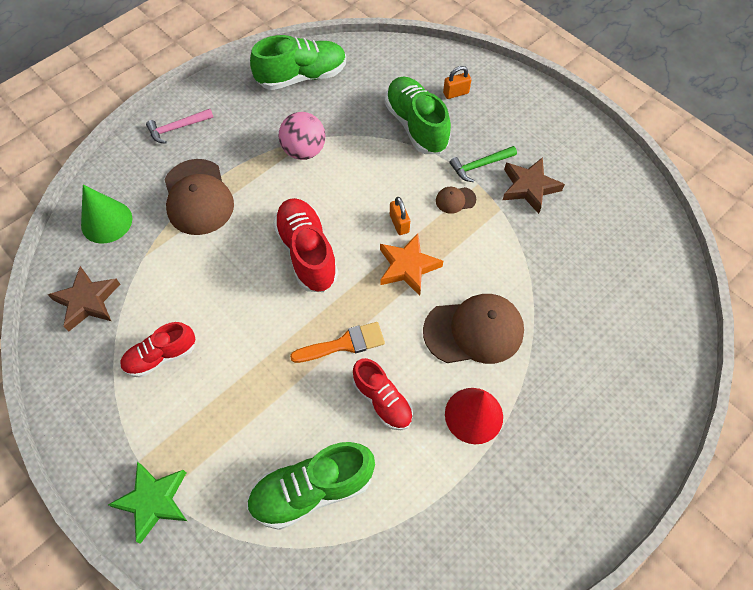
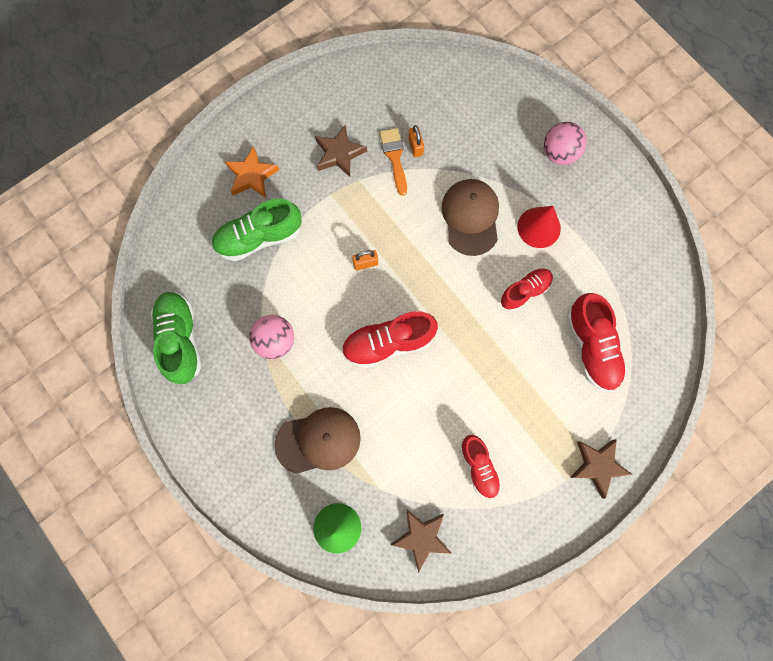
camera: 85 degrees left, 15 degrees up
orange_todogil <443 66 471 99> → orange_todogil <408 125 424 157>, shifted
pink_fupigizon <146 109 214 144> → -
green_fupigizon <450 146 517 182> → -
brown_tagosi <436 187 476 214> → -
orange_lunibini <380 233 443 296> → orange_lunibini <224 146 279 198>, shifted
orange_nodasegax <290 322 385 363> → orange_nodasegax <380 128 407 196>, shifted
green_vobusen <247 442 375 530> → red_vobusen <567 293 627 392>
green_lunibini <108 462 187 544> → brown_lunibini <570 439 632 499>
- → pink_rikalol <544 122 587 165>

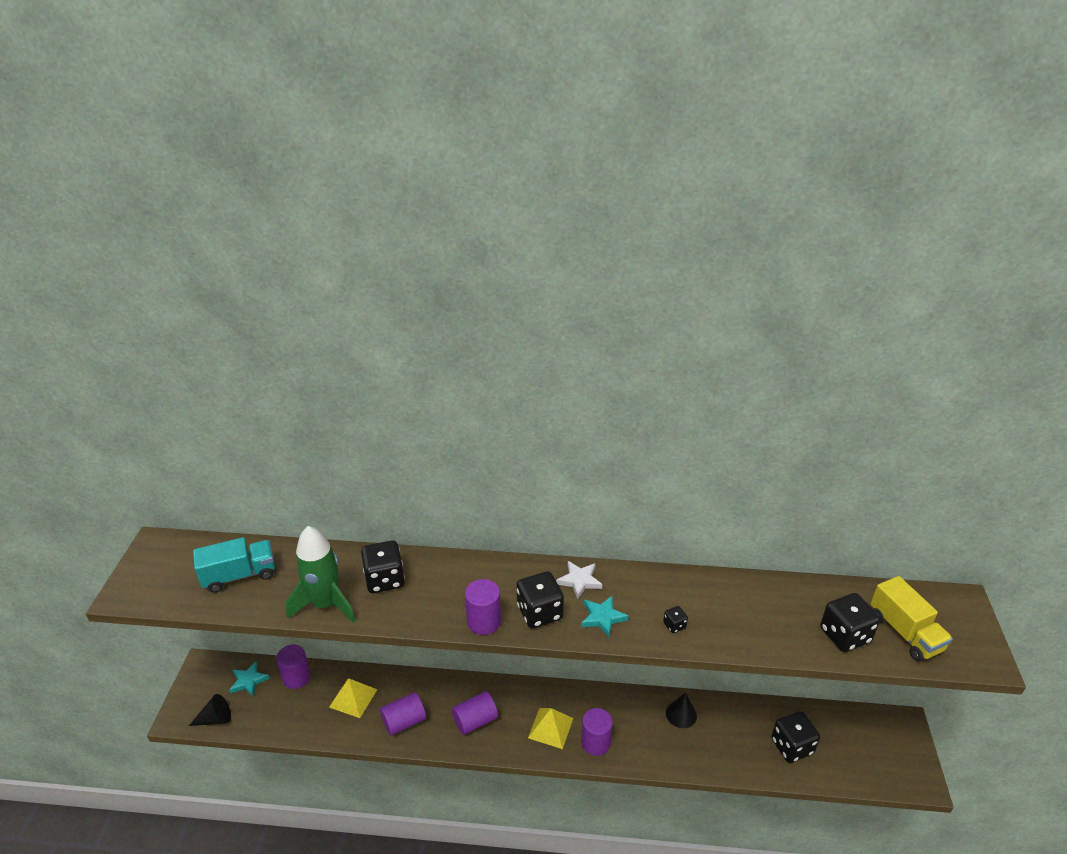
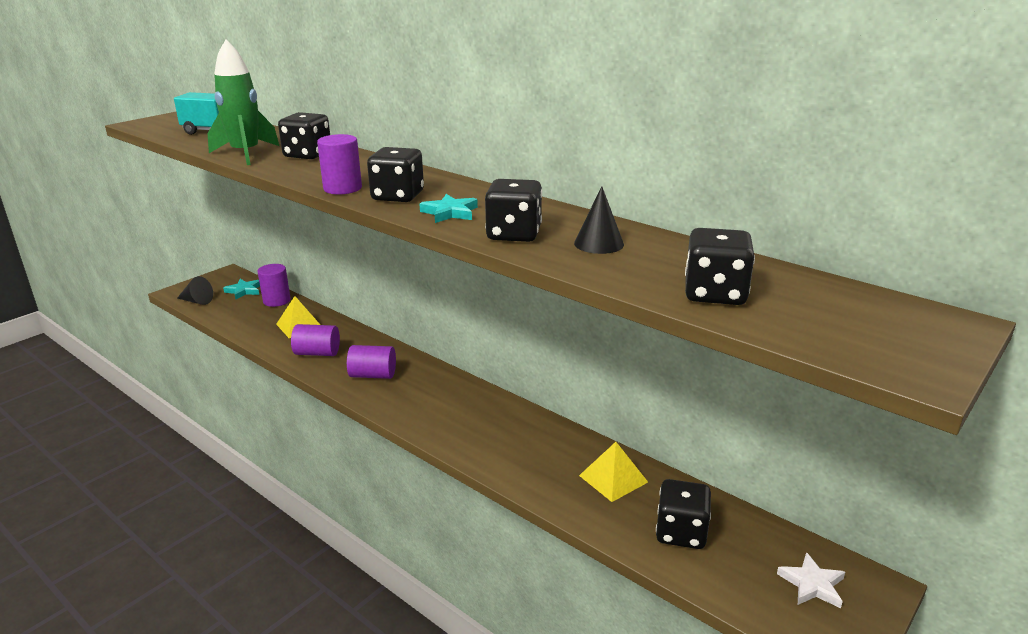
camera: 35 degrees right, 10 degrees down
white_lunibini <556 561 603 599> → white_lunibini <777 552 845 608>, shifted
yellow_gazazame <870 576 953 661> → -
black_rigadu <663 606 688 633> → black_rigadu <485 179 542 242>, x2.13
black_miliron <666 692 697 728> → black_miliron <574 186 624 254>, shifted
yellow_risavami <528 708 573 749> → yellow_risavami <579 442 648 502>, shifted
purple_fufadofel <581 708 613 756> → -

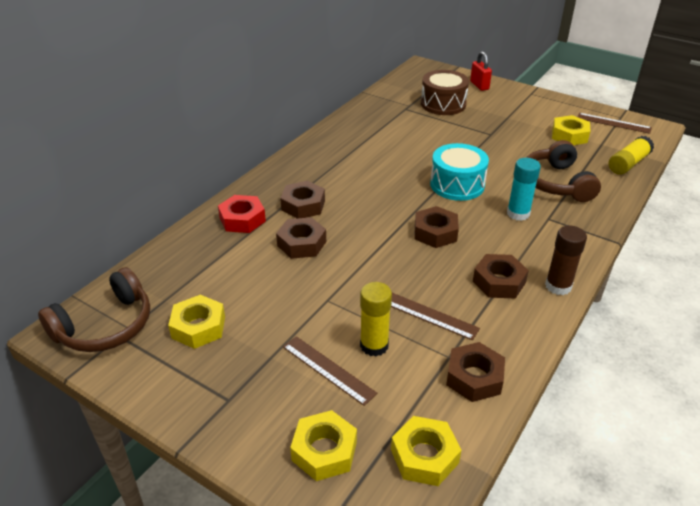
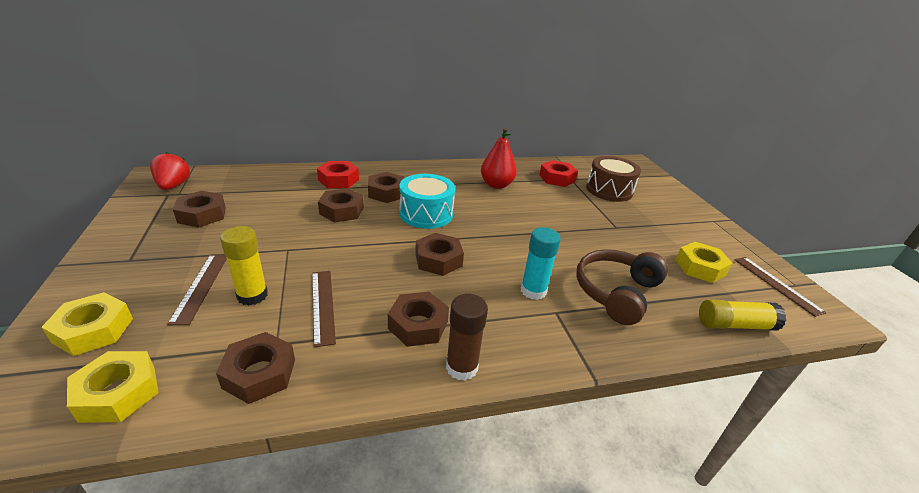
camera: 40 degrees right, 5 degrees down
red_todogil <470 51 492 91> → -
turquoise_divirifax <430 143 489 201> → turquoise_divirifax <399 174 455 229>, shifted
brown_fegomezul <38 267 150 352> → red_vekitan <150 152 190 190>
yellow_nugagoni <168 295 225 349> → brown_nugagoni <173 191 226 228>
- → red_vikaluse <481 128 517 189>
- → red_nugagoni <539 160 578 187>

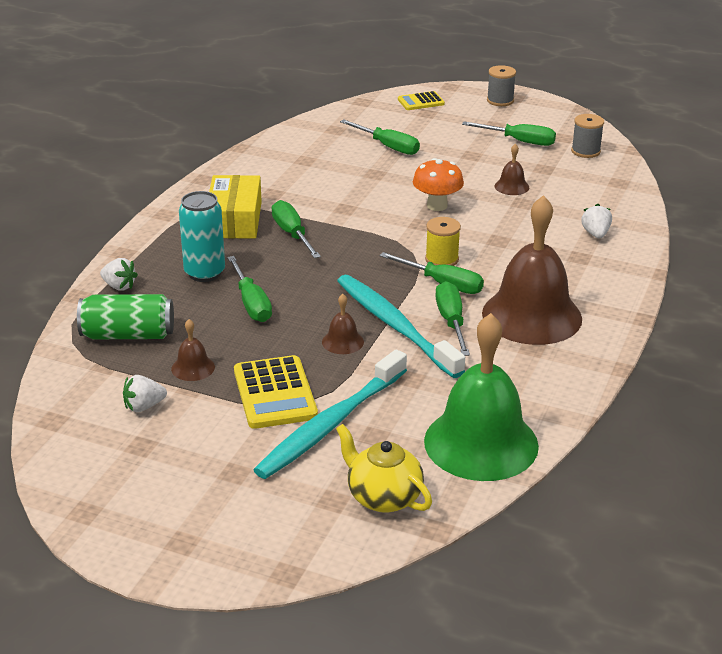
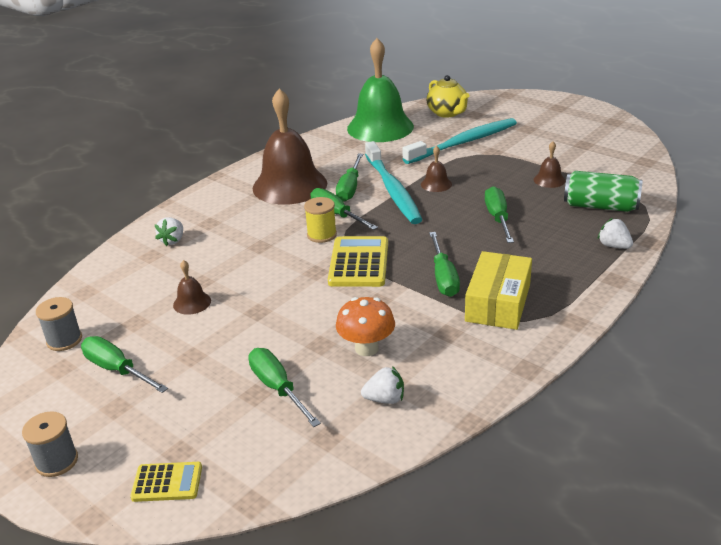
camera: 160 degrees left, 0 degrees up
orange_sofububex <413 158 464 211> → orange_sofububex <336 297 395 356>, shifted
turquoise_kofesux <179 191 225 282> → -
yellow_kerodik <234 355 318 429> → yellow_kerodik <328 236 388 287>, shifted
white_vekitan <123 375 167 412> → white_vekitan <361 366 404 404>, shifted

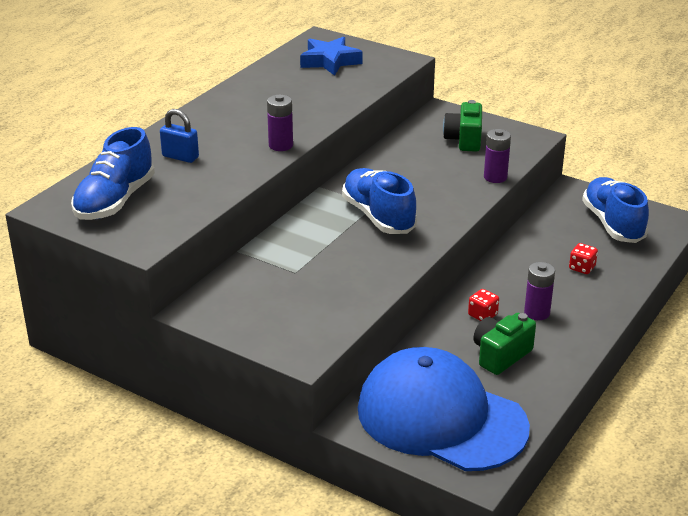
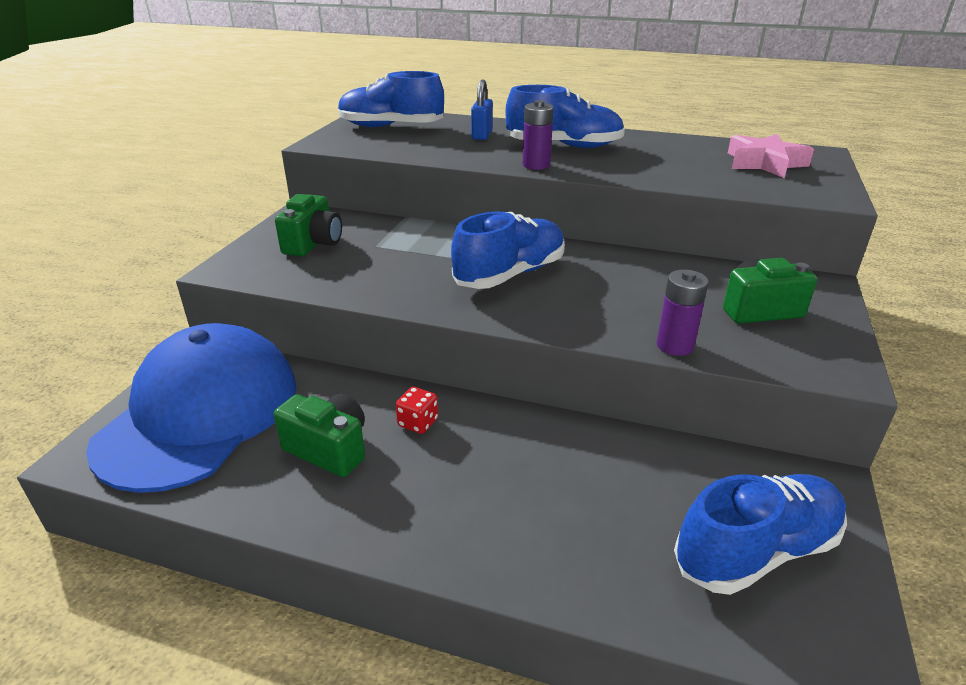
camera: 75 degrees right, 0 degrees up
blue_lunibini <300 37 363 76> → pink_lunibini <728 134 814 178>
red_rigadu <569 243 598 274> → -
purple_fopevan <524 262 555 320> → -
- → blue_vobusen <505 85 625 148>
- → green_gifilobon <275 194 342 256>

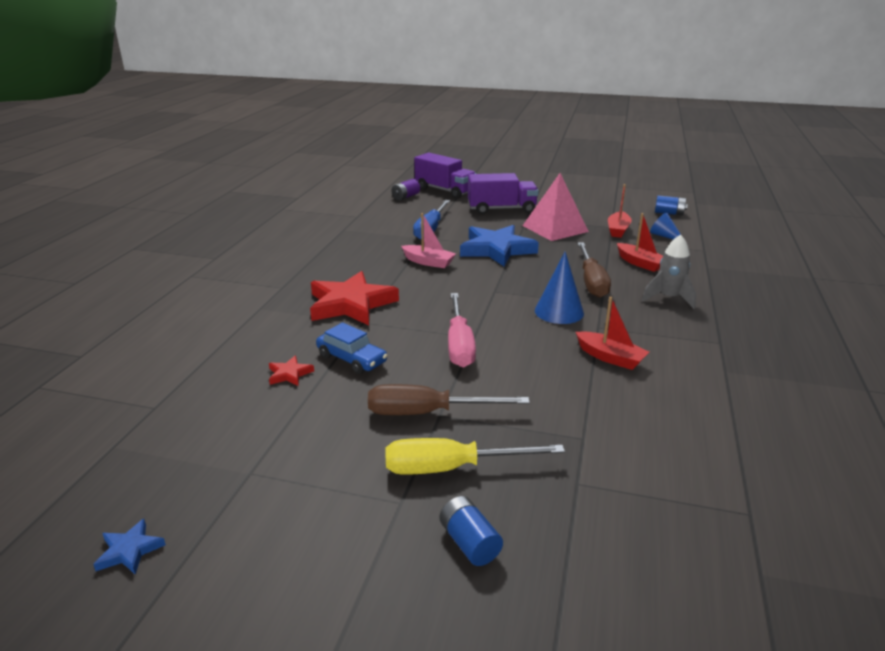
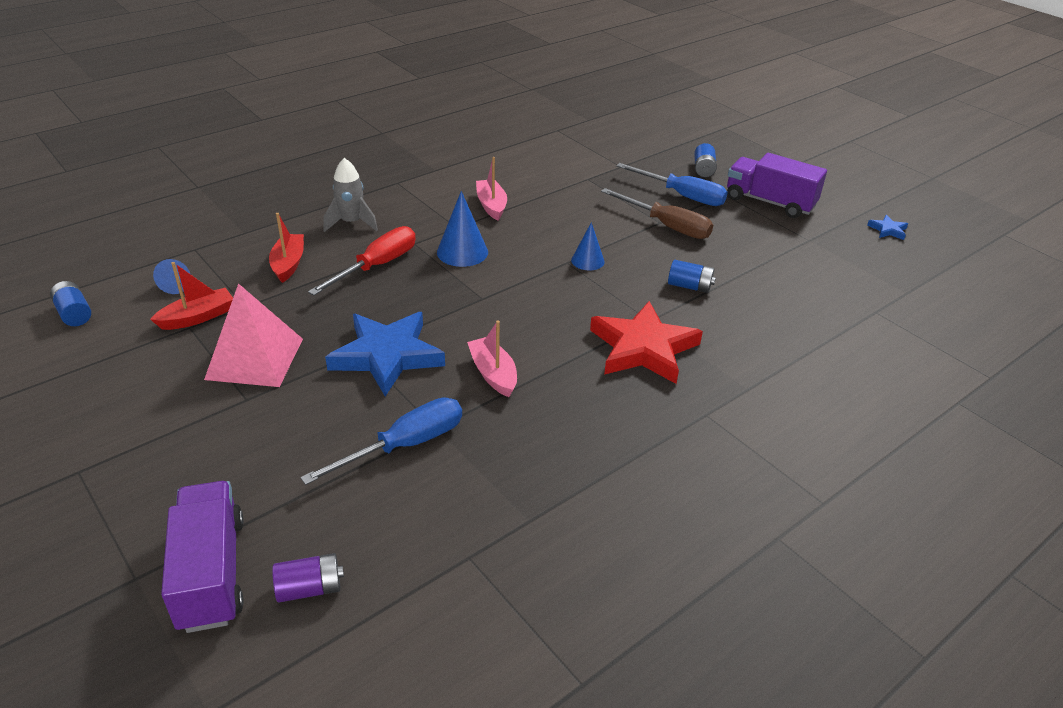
camera: 145 degrees left, 10 degrees up
purple_gazazame <468 173 539 214> → purple_gazazame <727 153 827 218>, shifted
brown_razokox <577 242 611 298> → red_razokox <308 226 416 295>
pink_razokox <448 293 476 368> → blue_miliron <571 222 605 271>
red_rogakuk <576 296 649 370> → pink_rogakuk <476 157 507 220>
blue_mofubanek <316 322 388 374> → blue_fopevan <668 260 716 293>
red_lunibini <269 356 314 386> → -
yellow_razokox <385 438 565 475> → blue_razokox <616 163 728 206>

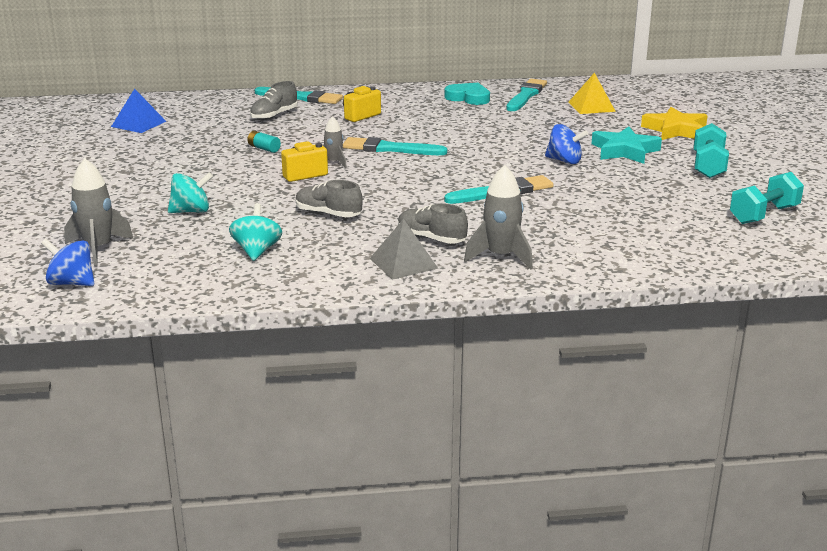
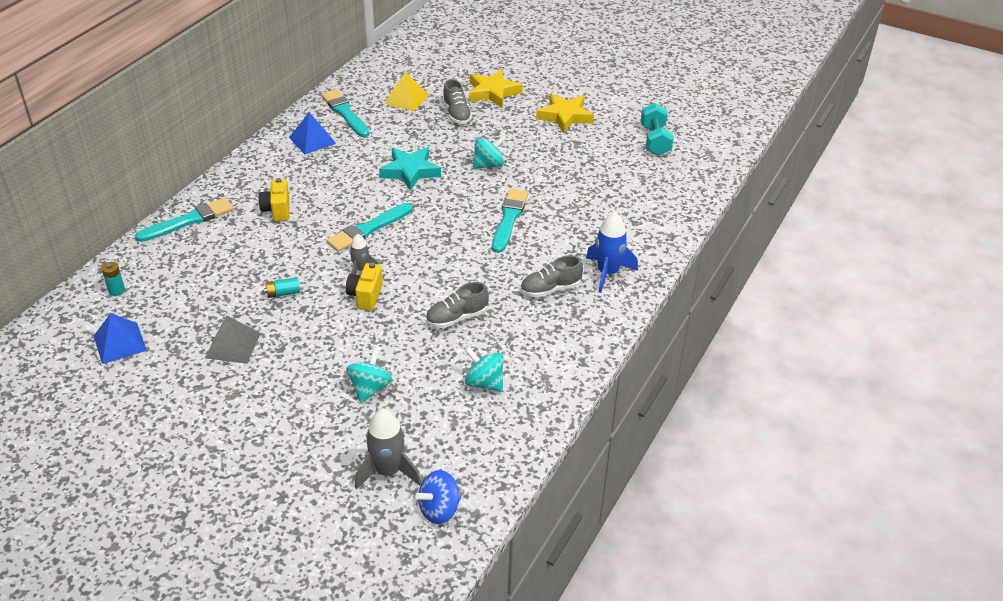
camera: 55 degrees left, 15 degrees up
grey_vobusen <250 81 298 120> → grey_vobusen <443 79 472 124>, shifted
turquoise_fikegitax <444 83 490 105> → blue_risavami <289 112 336 154>
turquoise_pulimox <694 123 729 178> → yellow_lunibini <536 93 594 133>
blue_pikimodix <545 124 589 164> → turquoise_pikimodix <473 136 506 169>
turquoise_lunibini <592 126 662 164> → turquoise_lunibini <379 147 441 191>, shifted
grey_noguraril <464 165 533 269> → blue_noguraril <586 212 638 293>
grey_risavami <370 219 439 280> → grey_risavami <205 316 261 364>, shifted
- → turquoise_fopevan <101 262 125 296>

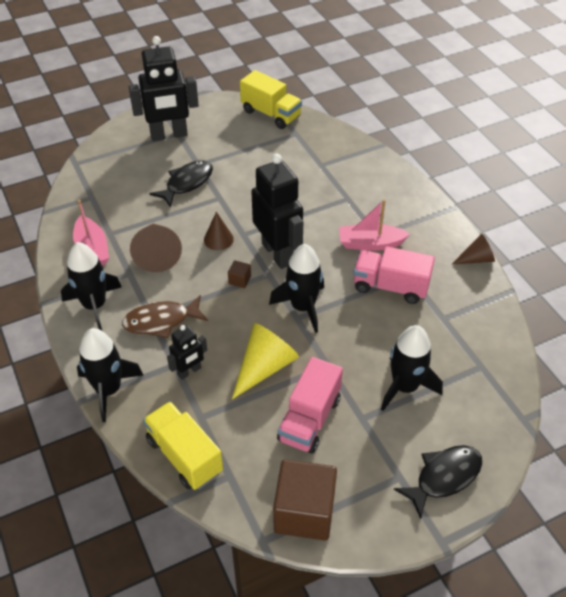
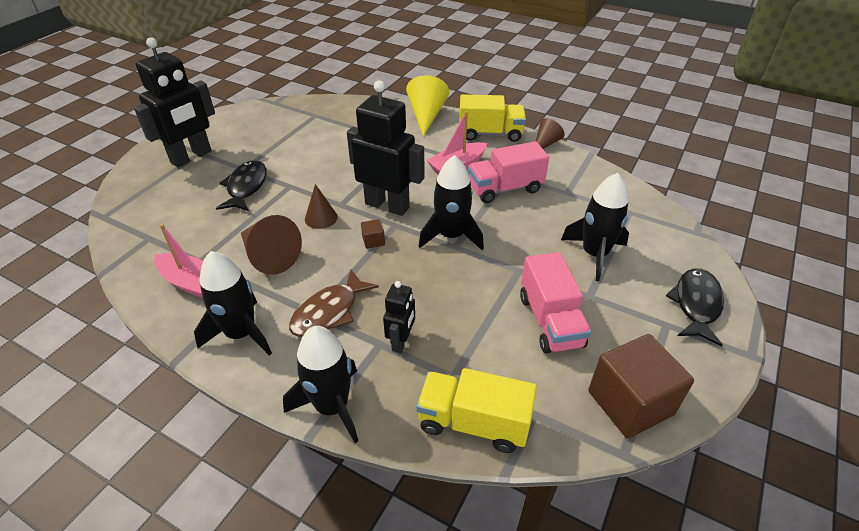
camera: 35 degrees left, 5 degrees down
yellow_gazazame <240 70 302 129> → yellow_gazazame <459 94 526 142>, shifted
yellow_miliron <232 323 299 399> → yellow_miliron <406 75 449 136>, shifted

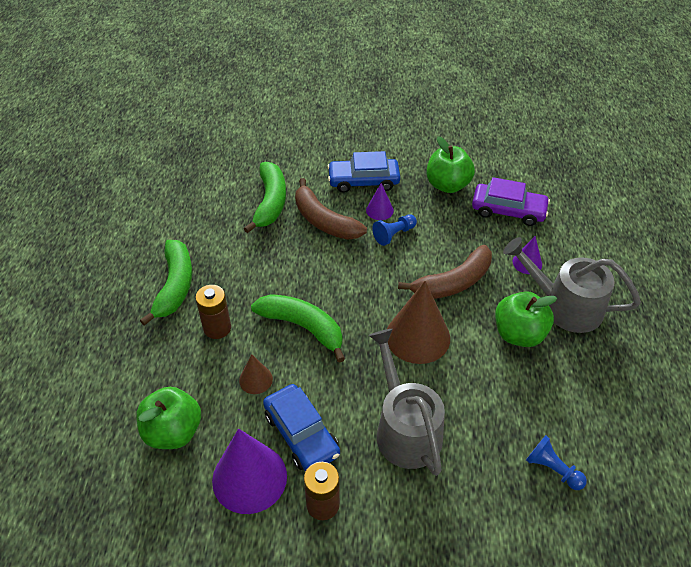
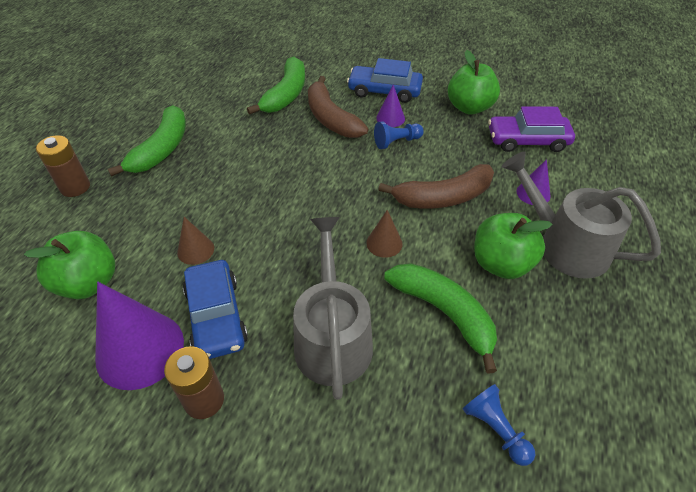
camera: 15 degrees right, 0 degrees up
purple_mofubanek <472 177 550 226> → purple_mofubanek <488 106 575 152>, 150 degrees clockwise
brown_miliron <387 281 450 364> → brown_miliron <366 210 403 258>, x0.49
brown_fopevan <195 285 231 339> → brown_fopevan <36 135 90 197>, shifted
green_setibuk <251 294 345 363> → green_setibuk <384 263 497 374>, shifted

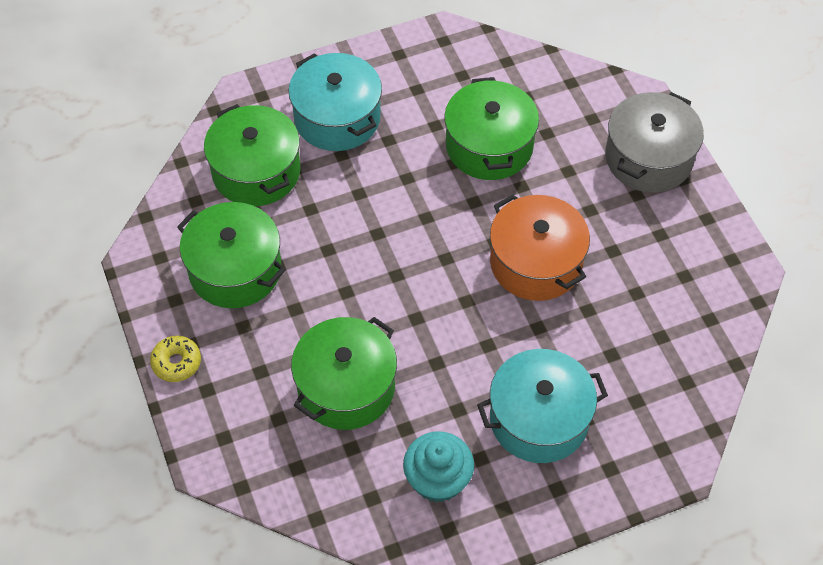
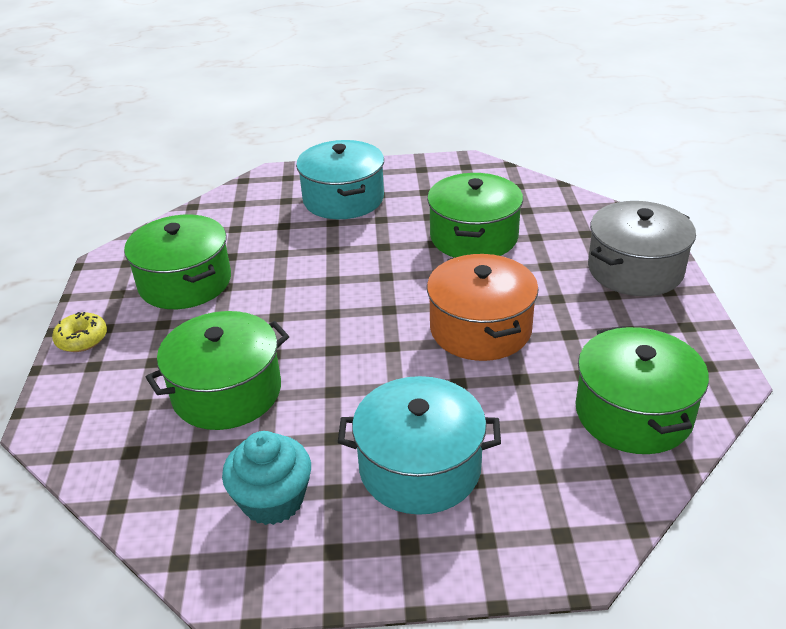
camera: 20 degrees right, 20 degrees down
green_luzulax <204 104 300 206> → green_luzulax <575 326 709 454>, shifted

